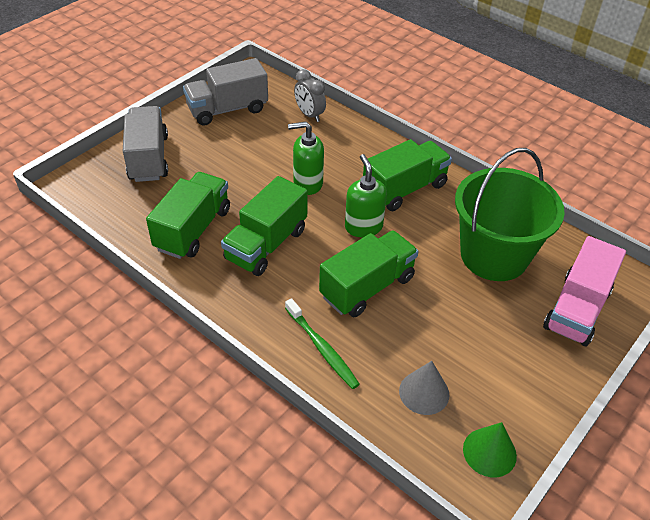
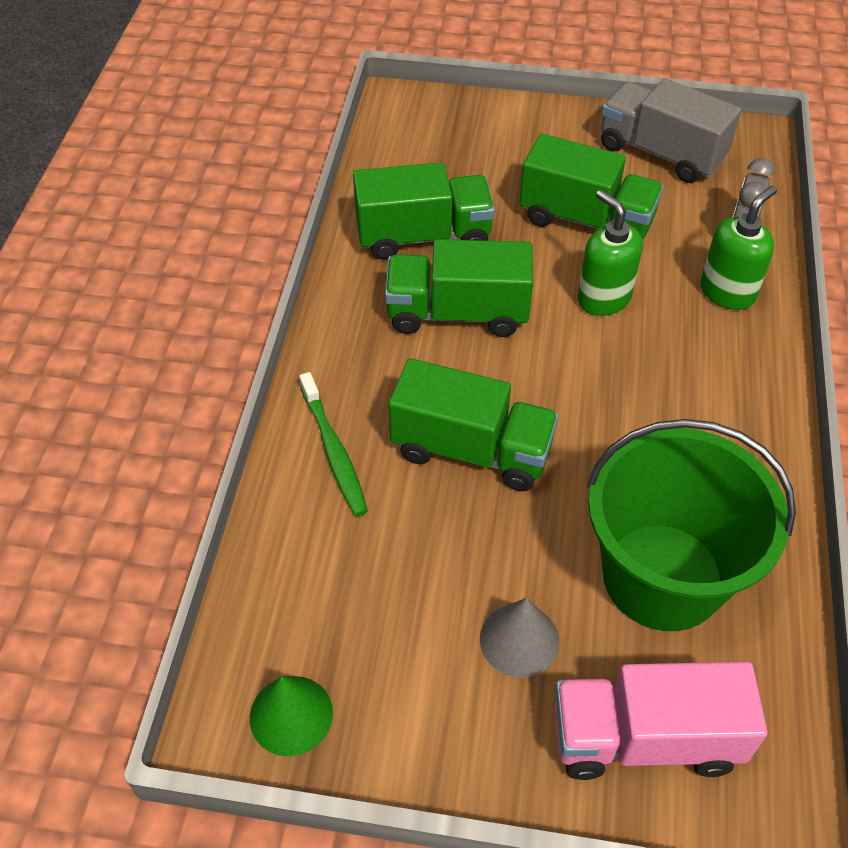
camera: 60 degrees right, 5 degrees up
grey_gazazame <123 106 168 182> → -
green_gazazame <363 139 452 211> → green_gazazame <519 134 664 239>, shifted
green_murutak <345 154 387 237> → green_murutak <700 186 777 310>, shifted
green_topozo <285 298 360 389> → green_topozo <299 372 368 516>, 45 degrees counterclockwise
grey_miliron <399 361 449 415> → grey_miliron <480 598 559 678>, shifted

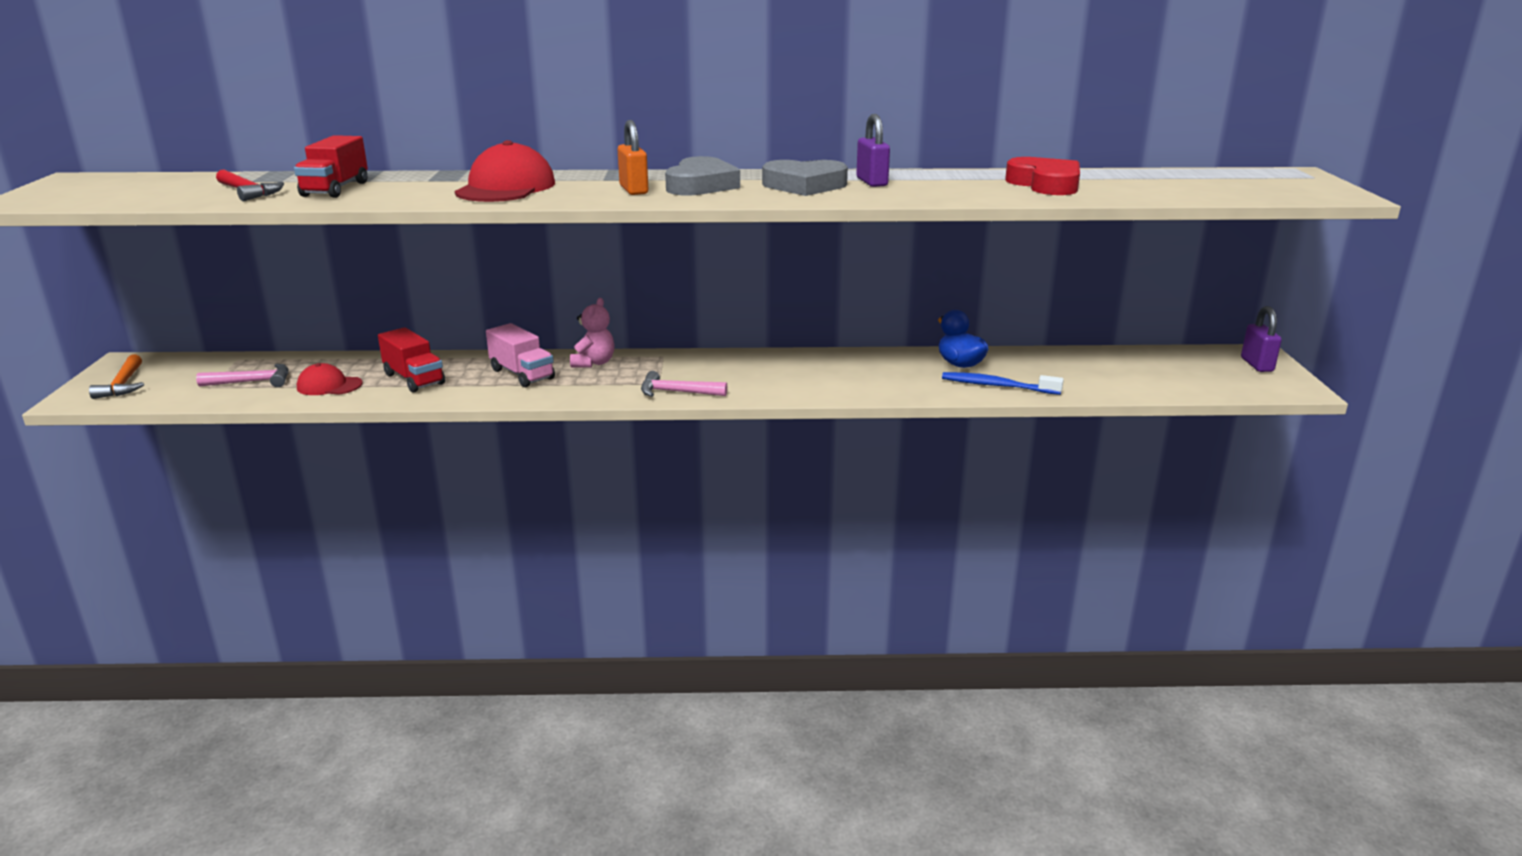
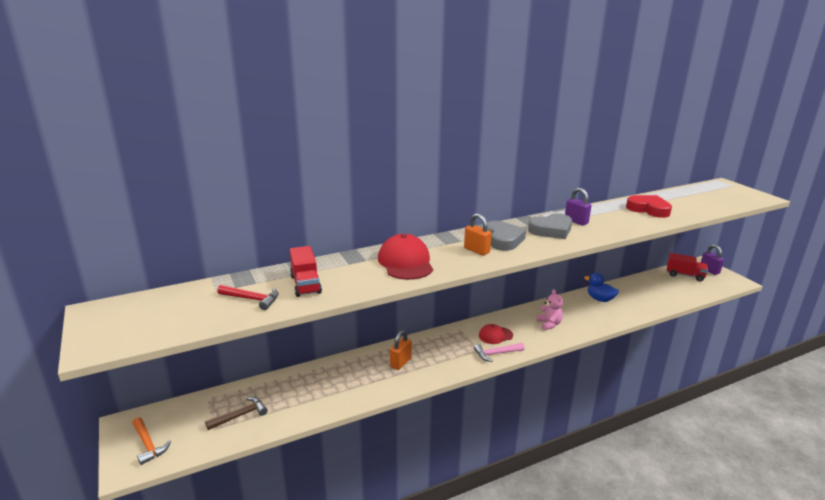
camera: 25 degrees left, 0 degrees up
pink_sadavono <570 298 615 368> → pink_sadavono <536 289 563 330>, shifted
pink_gazazame <486 323 555 387> → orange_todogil <390 330 412 370>
red_gazazame <378 327 445 393> → red_gazazame <667 253 708 281>, shifted
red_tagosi <297 363 363 395> → red_tagosi <479 324 513 344>, shifted
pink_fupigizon <196 364 288 387> → brown_fupigizon <205 397 268 430>
blue_topozo <942 372 1064 395> → -

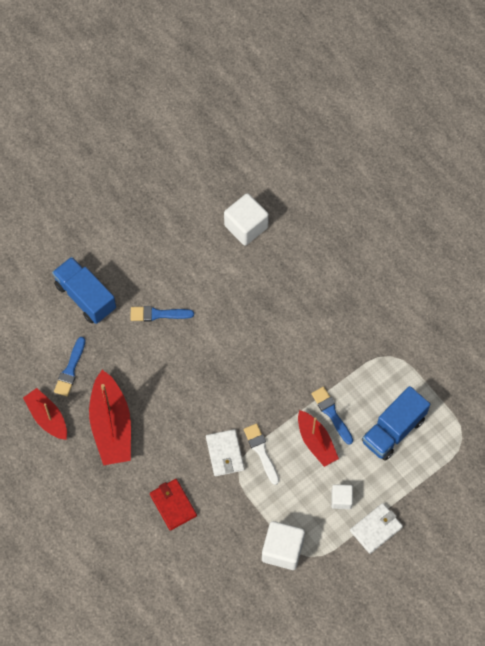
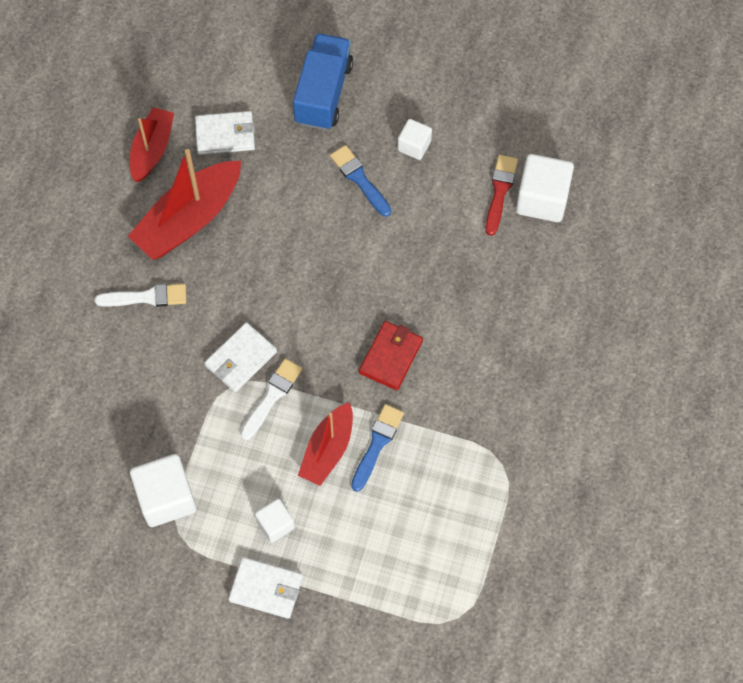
camera: 55 degrees right, 0 degrees up
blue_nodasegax <54 337 86 396> → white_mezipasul <195 111 255 155>
blue_gazazame <362 386 430 461> → -
red_mezipasul <150 479 197 531> → red_mezipasul <359 321 423 390>, shifted
- → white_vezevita <398 119 432 160>
- → red_nodasegax <485 155 518 236>
- → white_nodasegax <94 284 186 307>

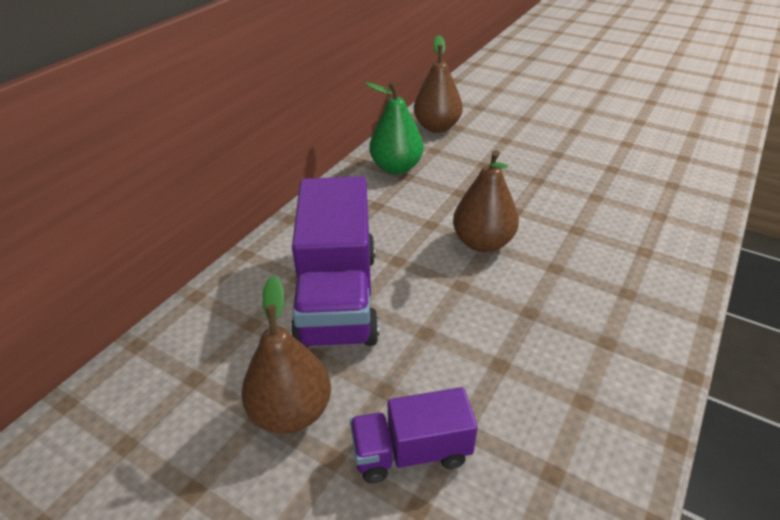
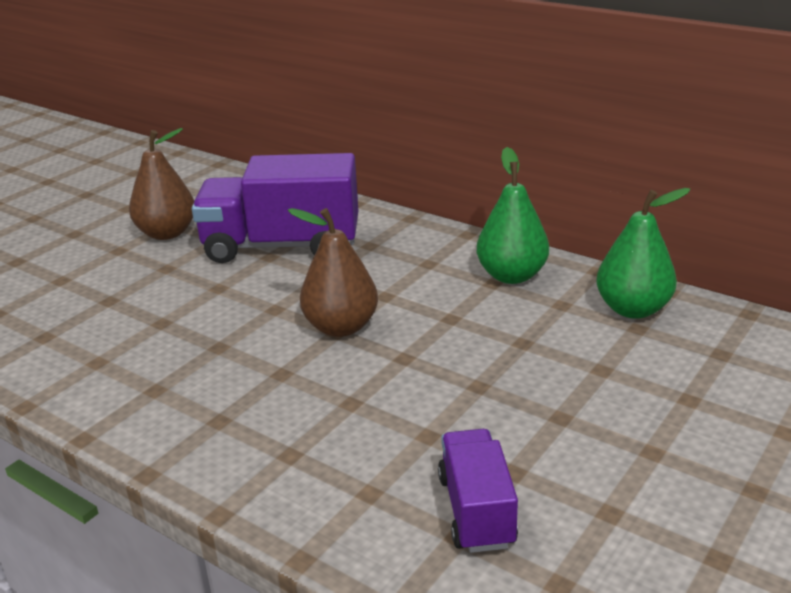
camera: 95 degrees right, 10 degrees down
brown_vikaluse <414 35 463 133> → green_vikaluse <596 188 691 319>
purple_gazazame <350 387 478 483> → purple_gazazame <438 429 518 553>, shifted

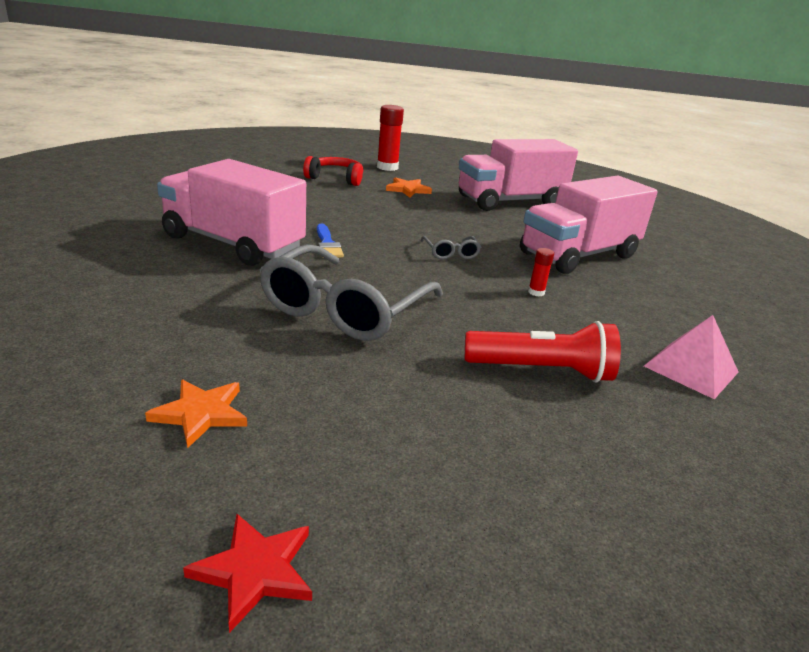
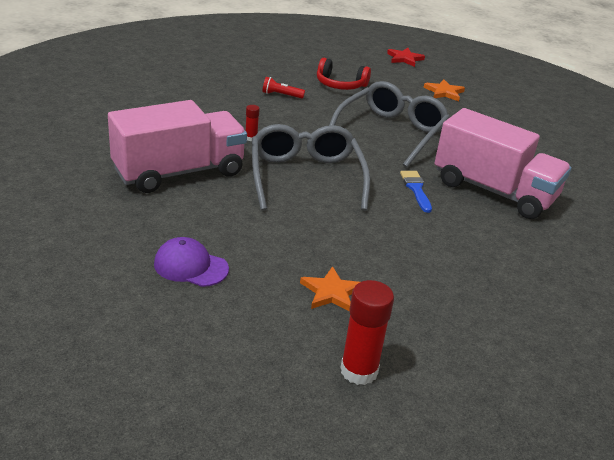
camera: 175 degrees left, 5 degrees up
pink_gazazame <459 139 578 211> → purple_tagosi <154 237 229 287>
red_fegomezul <303 156 363 186> → red_fegomezul <317 58 371 90>, shifted
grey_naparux <421 236 481 260> → grey_naparux <252 124 370 211>, x2.31
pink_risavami <644 315 738 399> → -
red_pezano <465 321 621 382> → red_pezano <262 77 305 98>, x0.53

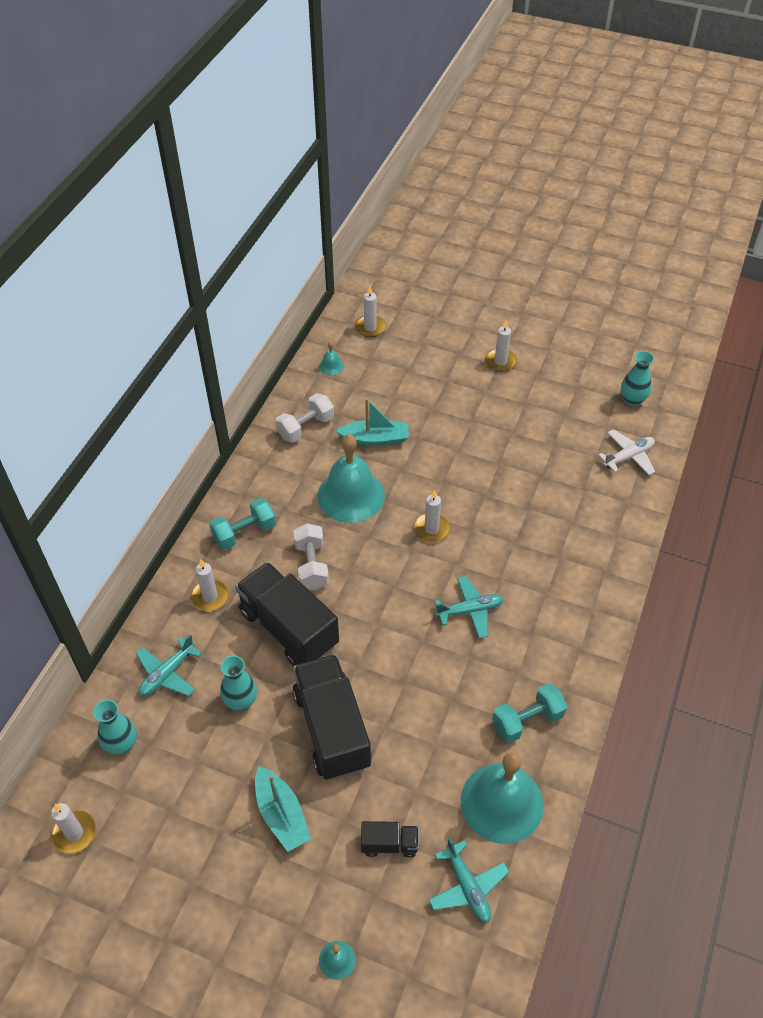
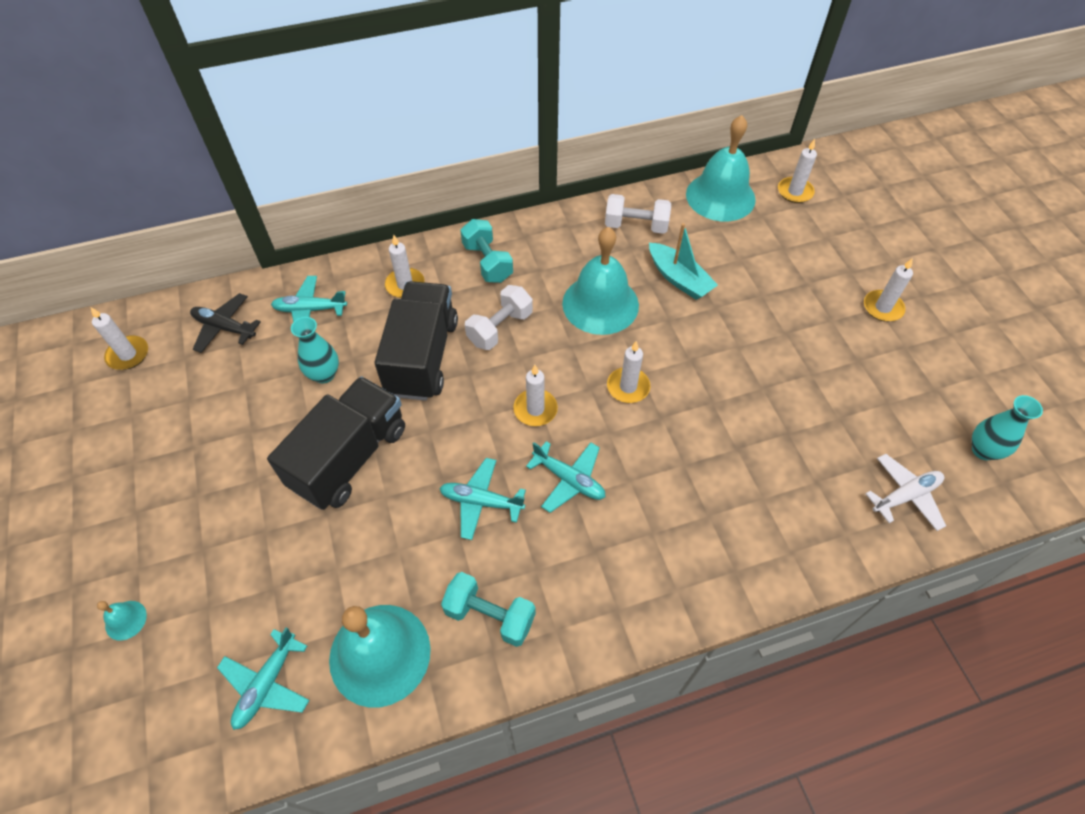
camera: 50 degrees right, 5 degrees up
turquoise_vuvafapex <319 341 344 375> → turquoise_vuvafapex <686 115 756 221>, x2.46
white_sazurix <598 429 655 475> → white_sazurix <865 454 946 531>, 45 degrees counterclockwise
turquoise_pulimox <209 498 276 550> → turquoise_pulimox <460 219 513 283>, 45 degrees clockwise
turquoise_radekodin <93 700 137 755> → black_sazurix <190 293 261 353>
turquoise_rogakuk <255 766 311 852> → -
black_gazazame <361 821 419 858> → -
- → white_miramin <513 365 558 426>
- → turquoise_sazurix <439 458 526 540>

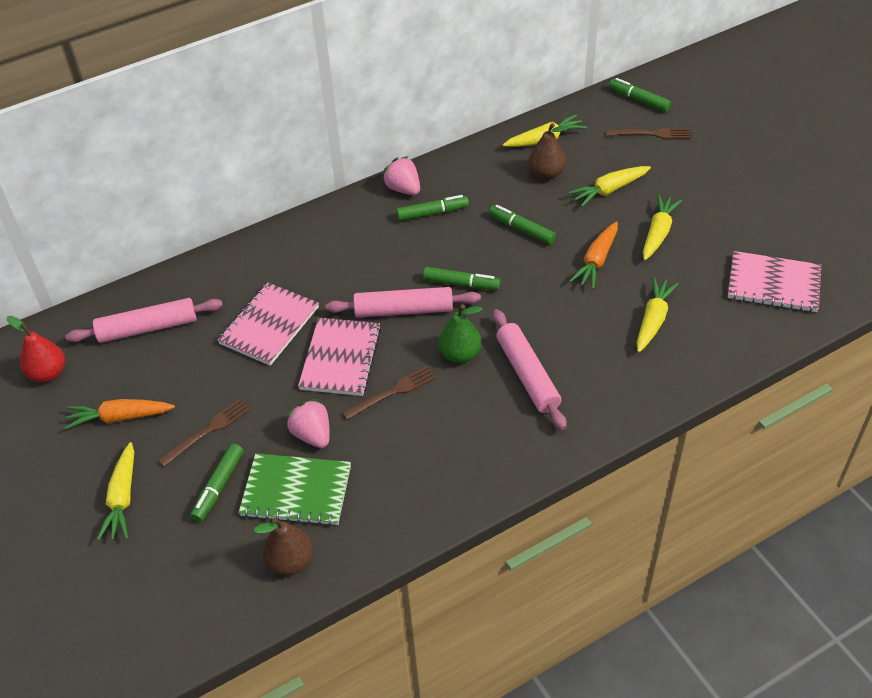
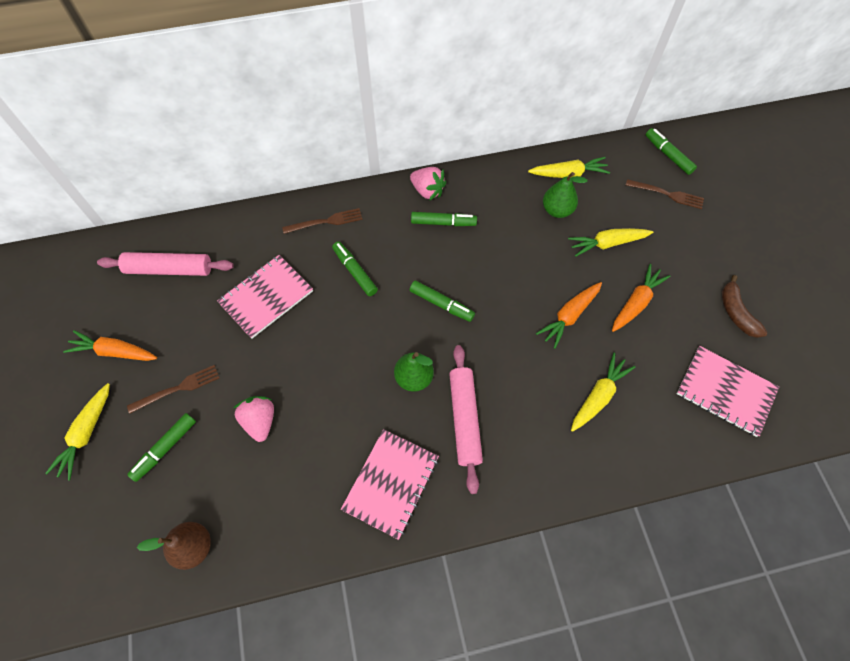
camera: 15 degrees right, 15 degrees up
brown_vikaluse <529 123 570 180> → green_vikaluse <543 172 587 218>
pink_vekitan <382 156 420 195> → pink_vekitan <410 167 446 201>, 150 degrees clockwise
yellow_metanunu <643 194 682 260> → orange_metanunu <612 264 670 332>
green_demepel <489 205 556 245> → green_demepel <332 241 378 296>, shifted
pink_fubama <326 287 481 318> → -
red_vikaluse <7 316 65 382> → -
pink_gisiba <298 318 381 396> → pink_gisiba <341 429 439 540>, shifted
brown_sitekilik <342 366 436 420> → brown_sitekilik <282 208 362 234>, shifted
green_gisiba <239 453 351 526> → -
- → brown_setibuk <722 275 767 338>

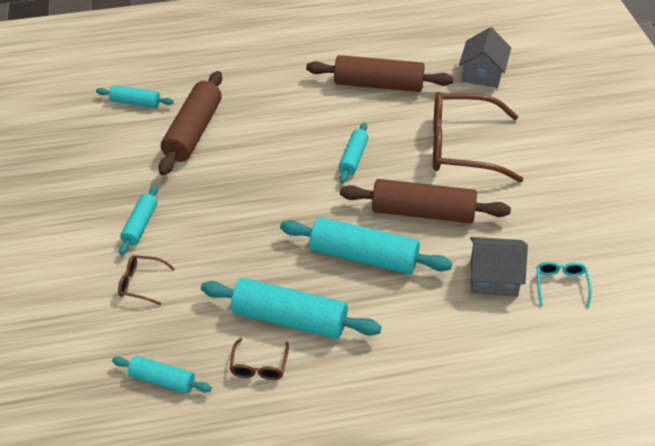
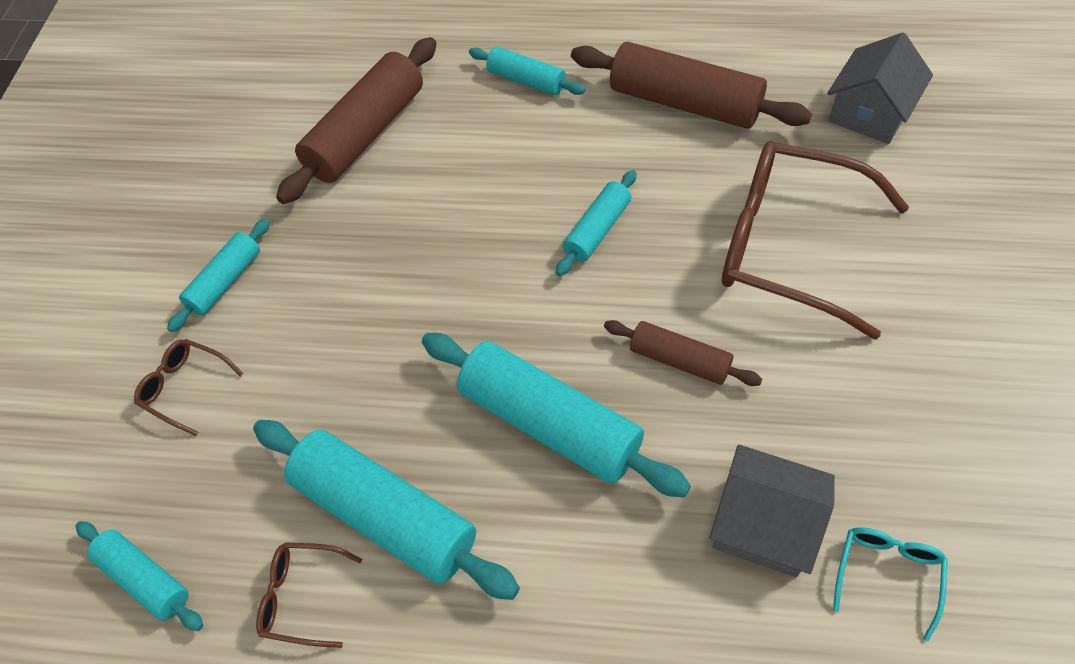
camera: 20 degrees right, 10 degrees up
turquoise_fubama <96 85 174 108> → turquoise_fubama <469 47 585 95>, shifted
brown_fubama <340 179 511 223> → brown_fubama <604 320 762 386>, x0.55
brown_naparux <229 338 289 380> → brown_naparux <256 542 362 648>, 75 degrees clockwise

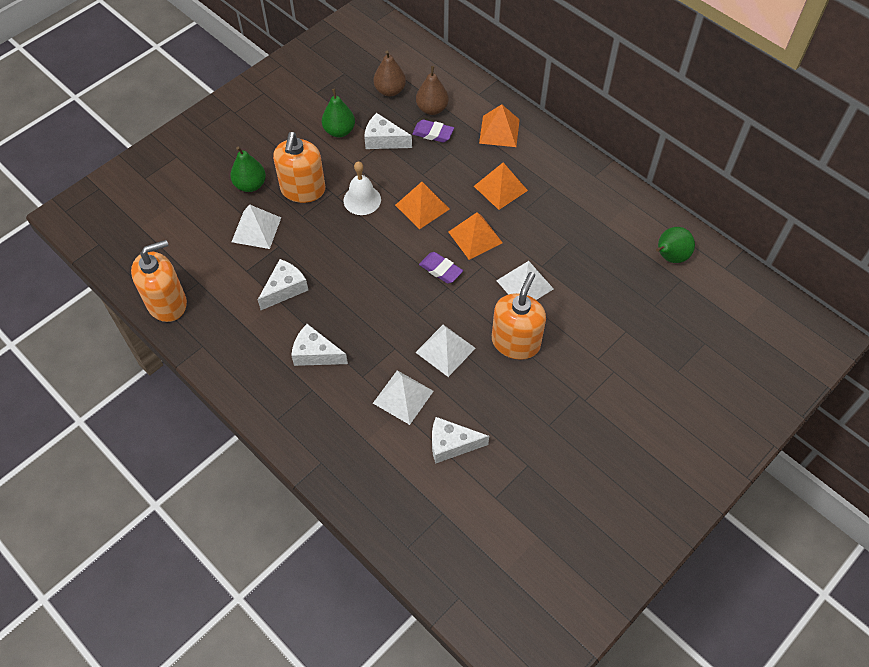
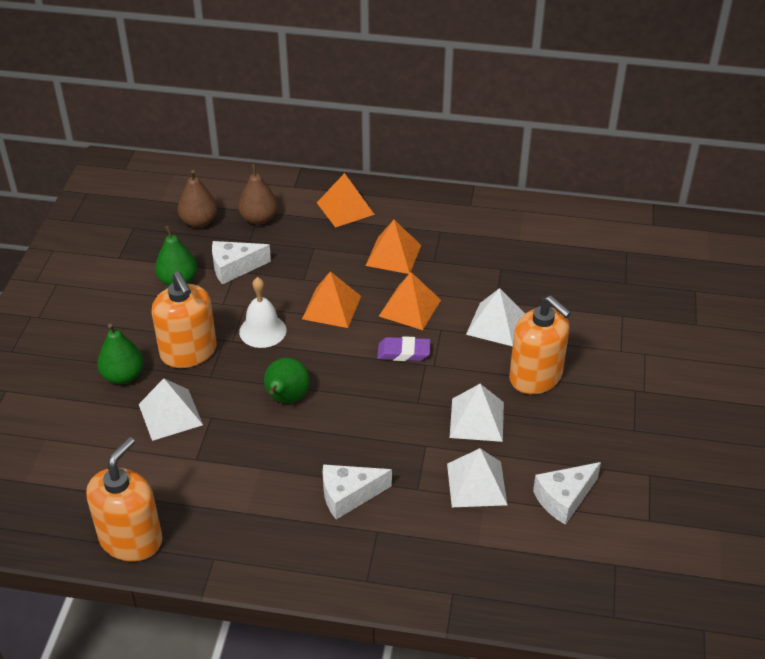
camera: 35 degrees left, 15 degrees down
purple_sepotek <412 120 454 143> → -
green_vikaluse <656 227 695 263> → green_vikaluse <264 358 310 404>, shifted
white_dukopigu <258 259 308 310> → -
orange_murutak <492 272 546 360> → orange_murutak <509 296 571 394>, 150 degrees clockwise

